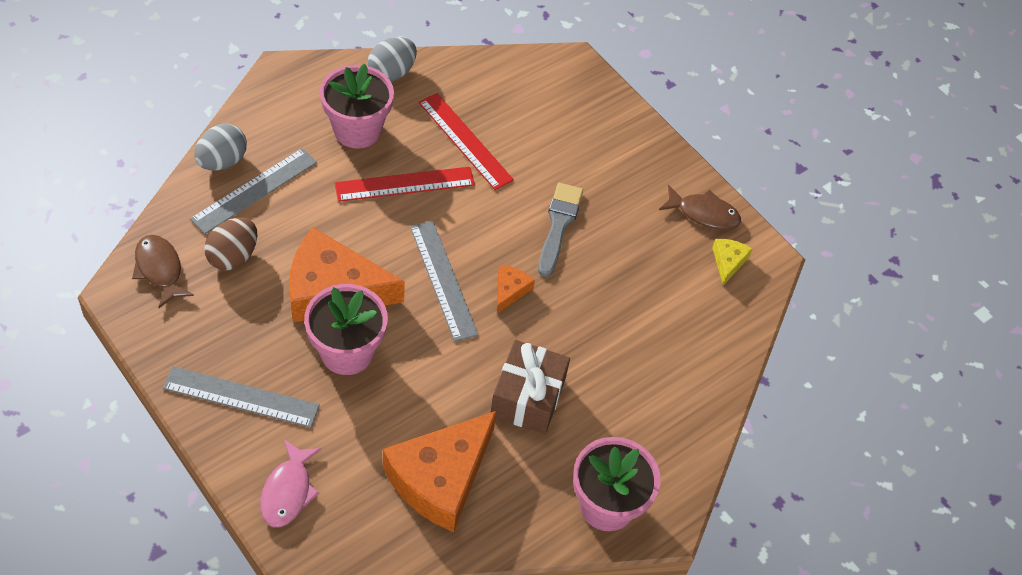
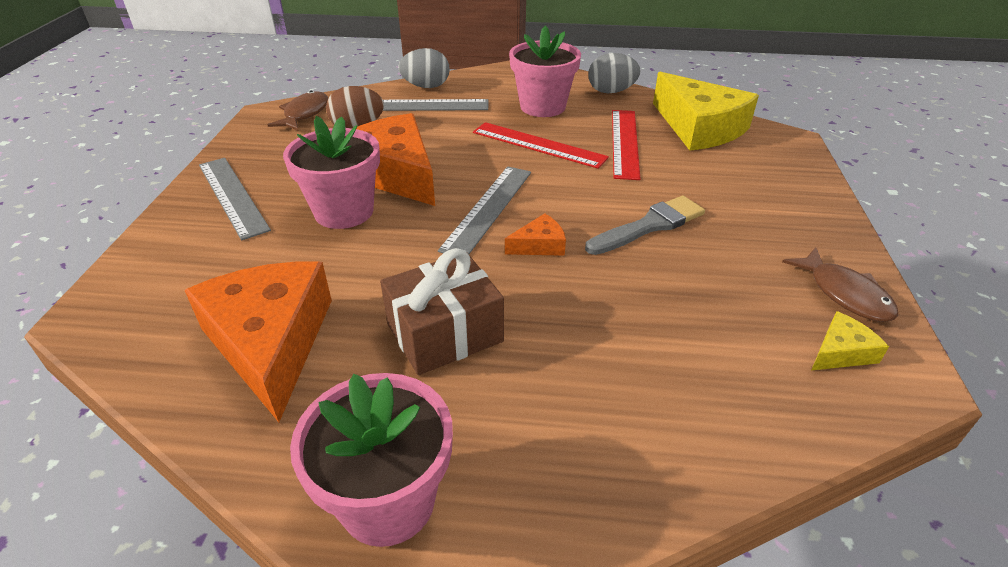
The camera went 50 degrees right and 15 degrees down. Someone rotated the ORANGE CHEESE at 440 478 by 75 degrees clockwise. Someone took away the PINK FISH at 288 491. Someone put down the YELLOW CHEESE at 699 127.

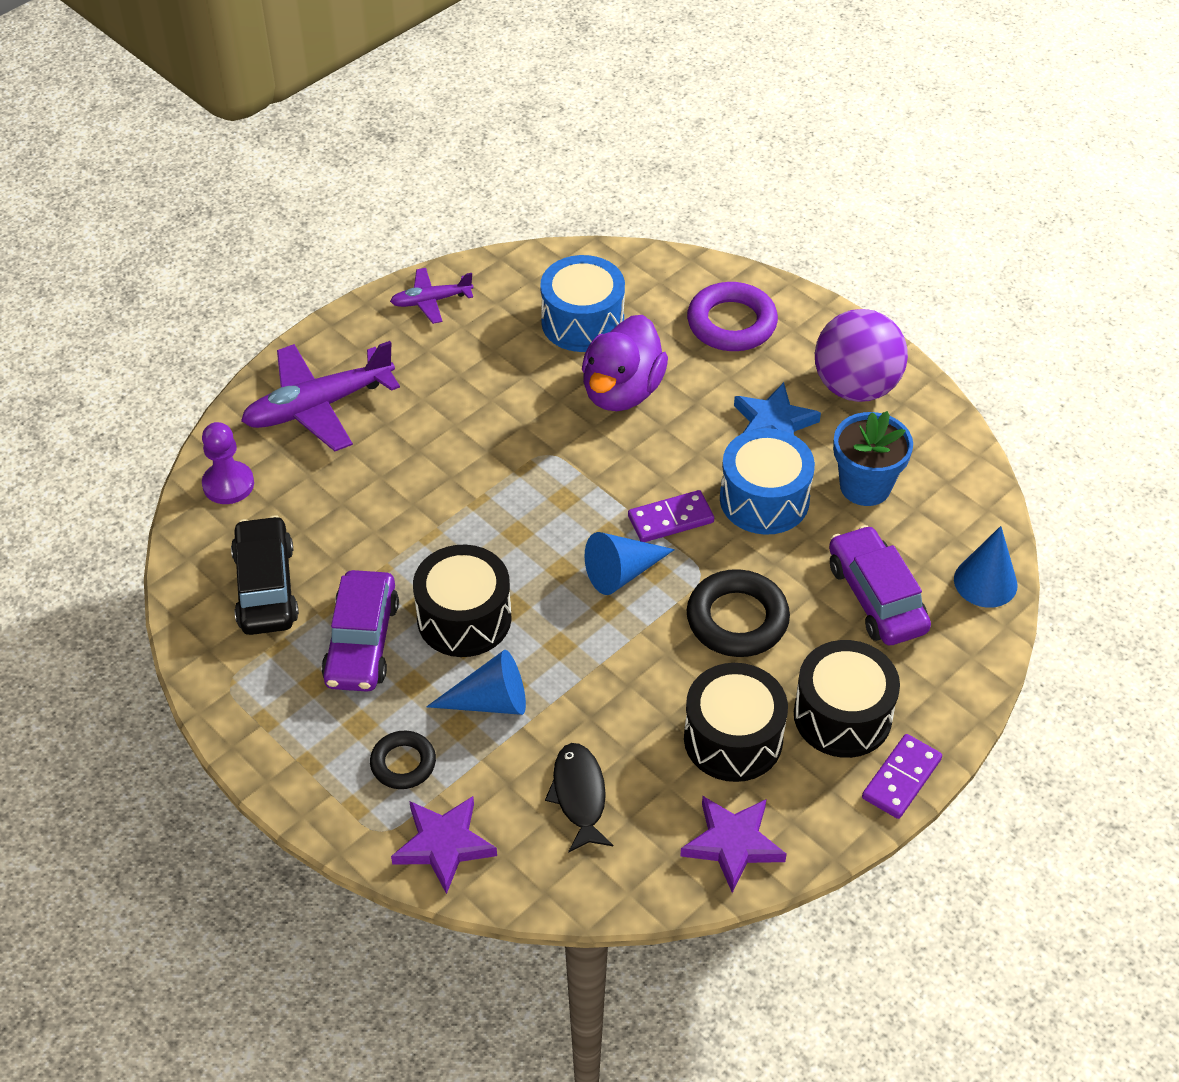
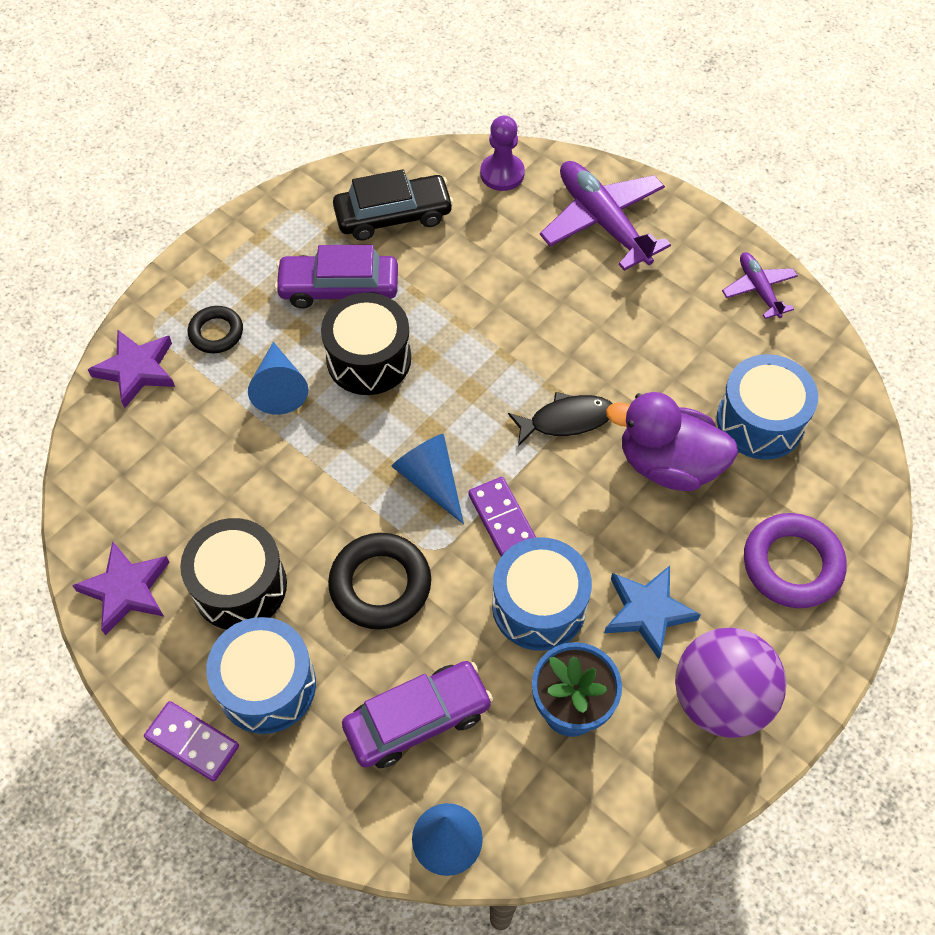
The camera went 85 degrees right and 10 degrees up. Someone repainted the BLACK DRUM at 842 715, which became the BLUE DRUM at 267 685. Someone carried the BLACK FISH from 579 796 to 566 420.

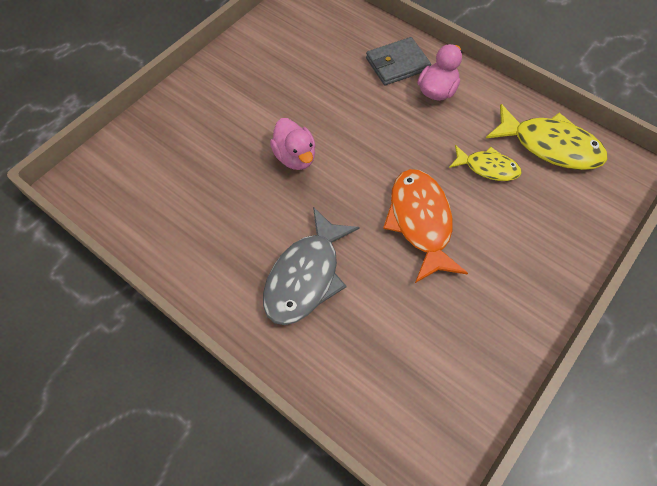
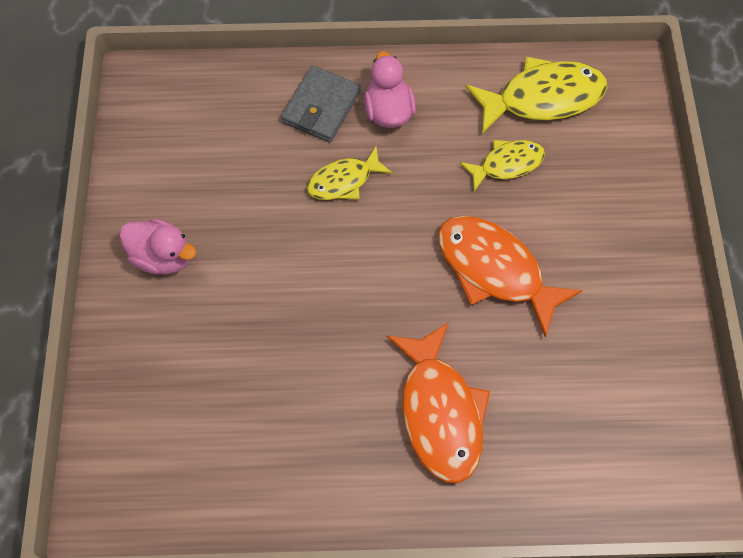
The camera went 40 degrees left and 5 degrees up. Someone carried the PINK DUCK from 295 157 to 163 256. Someone repainted the GREY FISH at 306 276, which became the ORANGE FISH at 439 411. Someone put down the YELLOW FISH at 344 181.

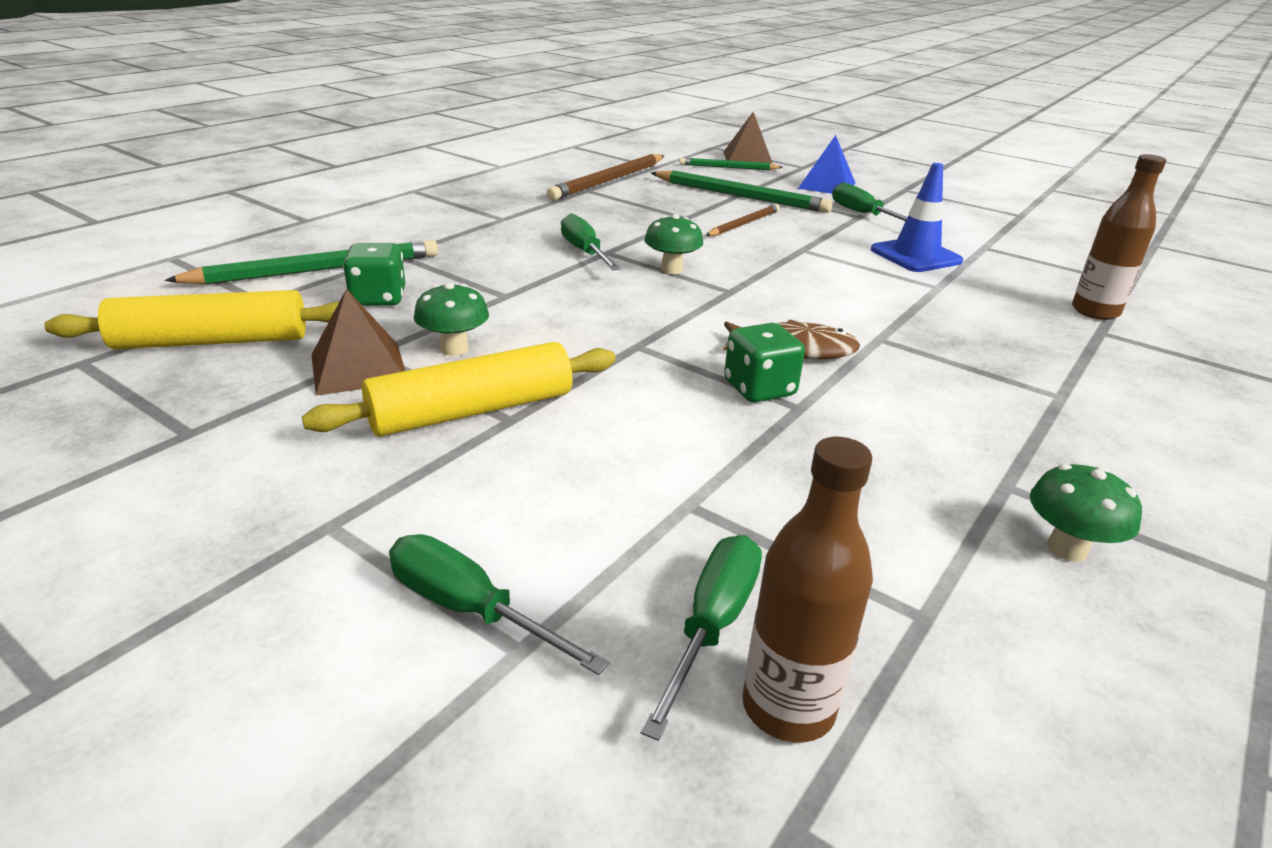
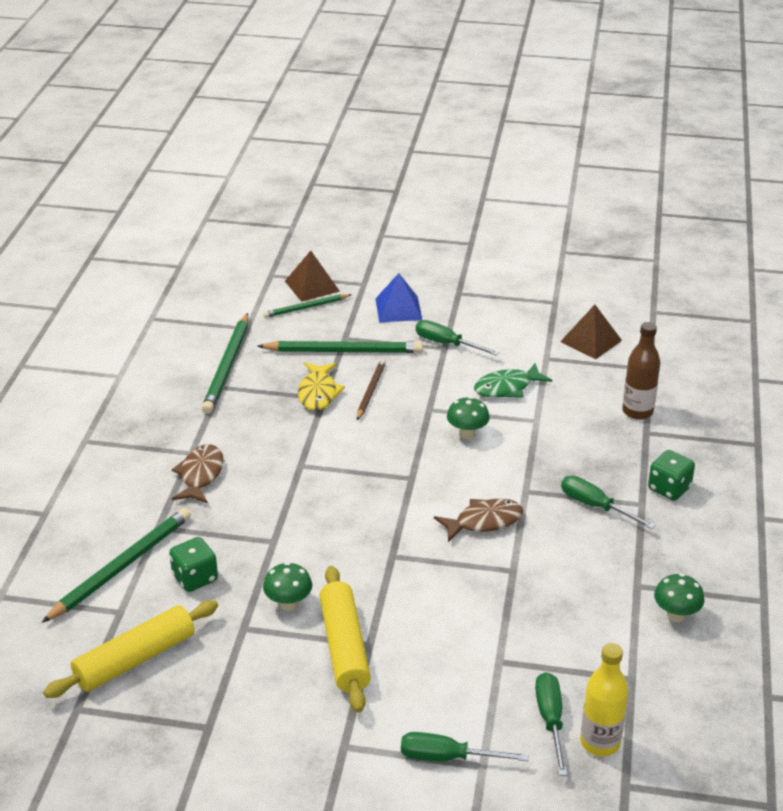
The camera went 25 degrees left and 5 degrees up. Someone repainted the BROWN PENCIL at 609 181, which became the GREEN PENCIL at 227 366. Someone swapped the BLUE TRAFFIC CONE at 916 256 for the GREEN FISH at 507 388. Someone carried the GREEN SCREWDRIVER from 585 252 to 595 506. Someone carried the GREEN MUSHROOM from 671 269 to 467 433. Someone carried the BROWN PYRAMID from 358 368 to 591 341. Someone carried the GREEN DICE from 759 389 to 669 488. Someone rotated the YELLOW ROLLING PIN at 472 411 by 45 degrees counterclockwise. Someone repainted the BROWN BOTTLE at 788 707, which became the YELLOW BOTTLE at 600 742. Someone put down the YELLOW FISH at 318 393. Someone put down the BROWN FISH at 200 475.

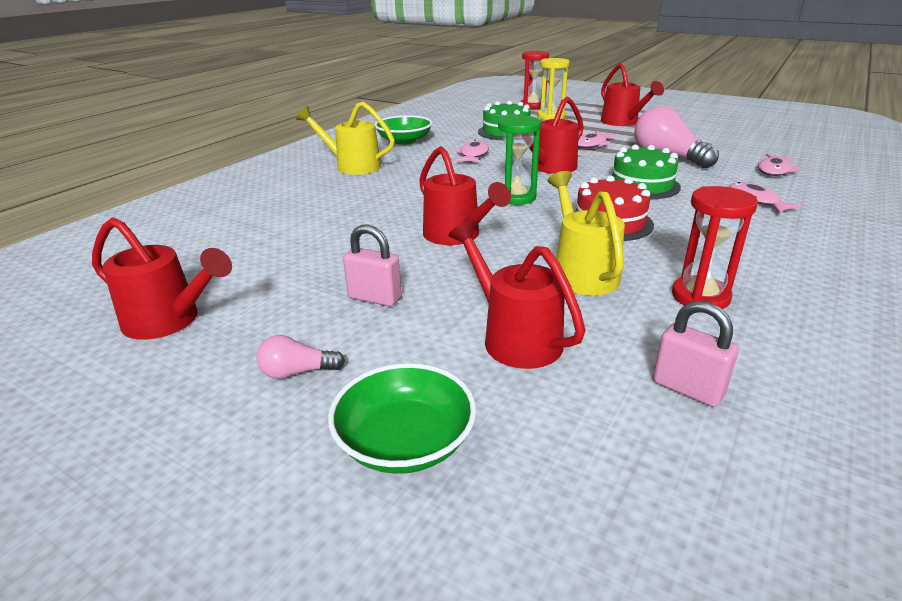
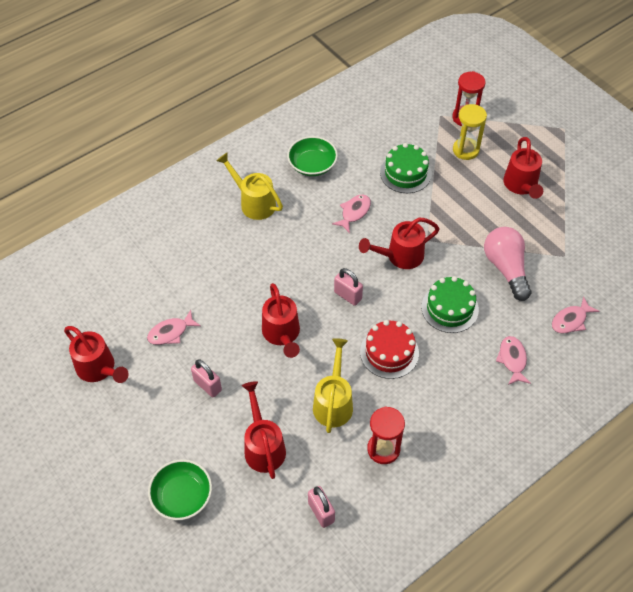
The camera went 20 degrees right and 25 degrees up. Someone swapped the GREEN HOURGLASS at 516 197 for the PINK PADLOCK at 347 295. Someone carried the PINK FISH from 592 144 to 171 332. Someone took away the PINK LIGHT BULB at 297 372.

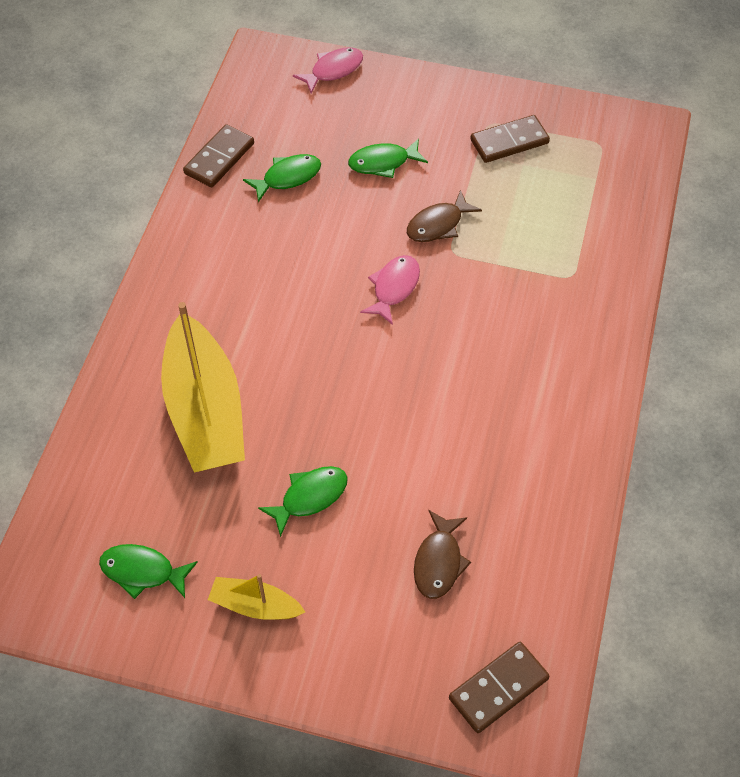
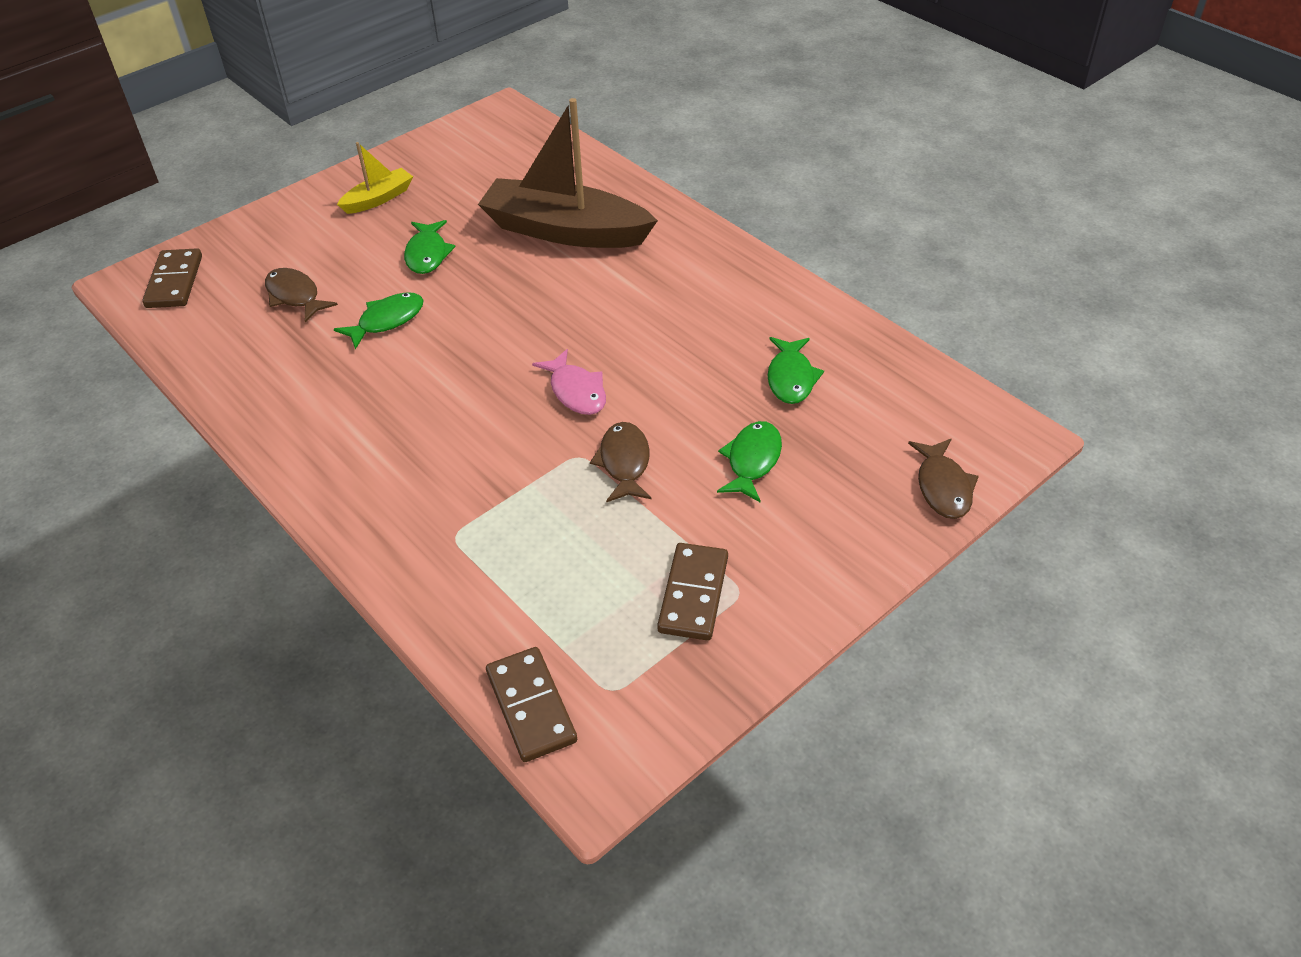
The camera went 125 degrees right and 10 degrees down. Someone repainted the PINK FISH at 333 70, which became the BROWN FISH at 943 487. Someone carried the BROWN DOMINO from 219 158 to 531 706. Someone repainted the YELLOW BOAT at 205 410, which became the BROWN BOAT at 565 231. Someone carried the GREEN FISH from 142 571 to 387 321.

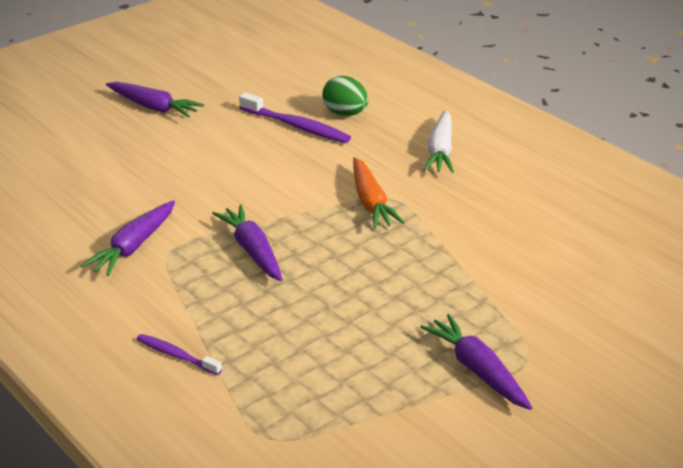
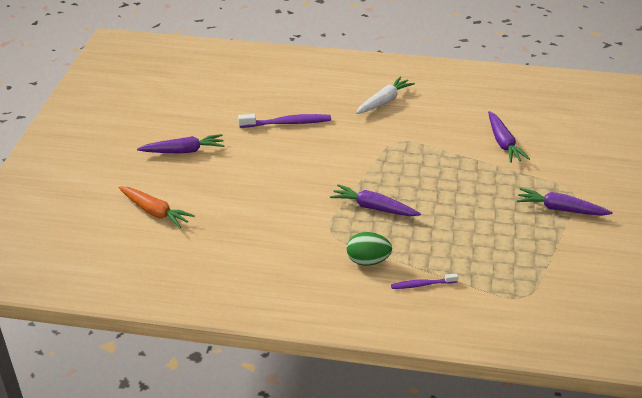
The camera went 40 degrees left and 5 degrees up. Someone carried the GREEN EGG from 345 113 to 368 261. Someone rotated the WHITE CARROT at 440 151 by 105 degrees counterclockwise. Someone carried the ORANGE CARROT from 371 202 to 155 212. Someone carried the PURPLE CARROT from 133 246 to 503 143.

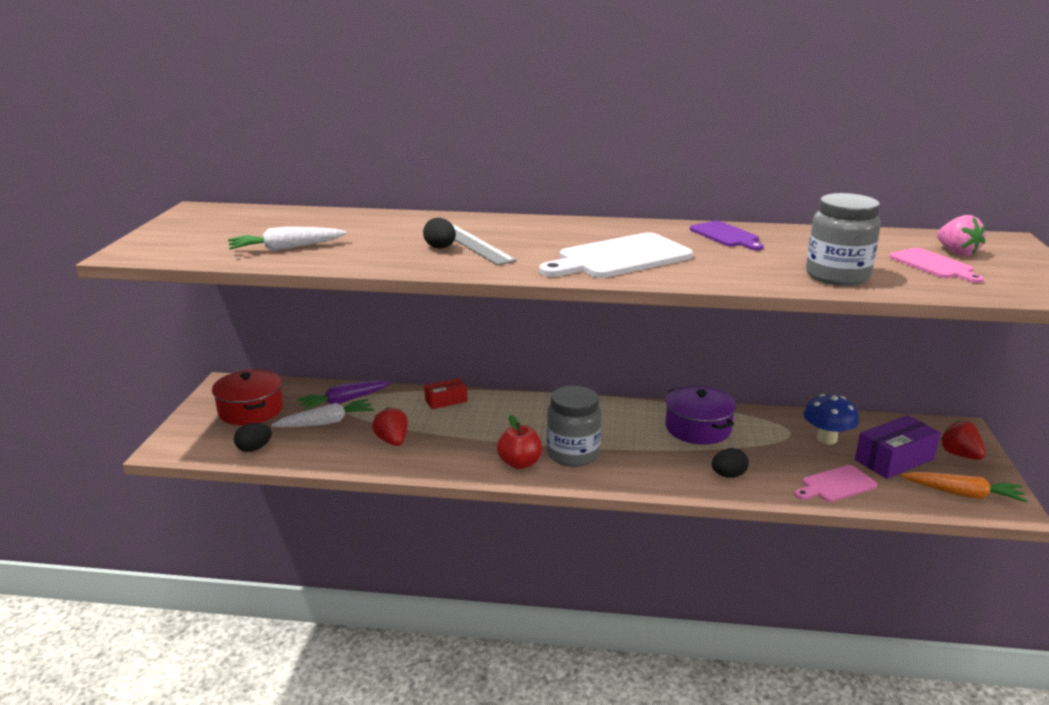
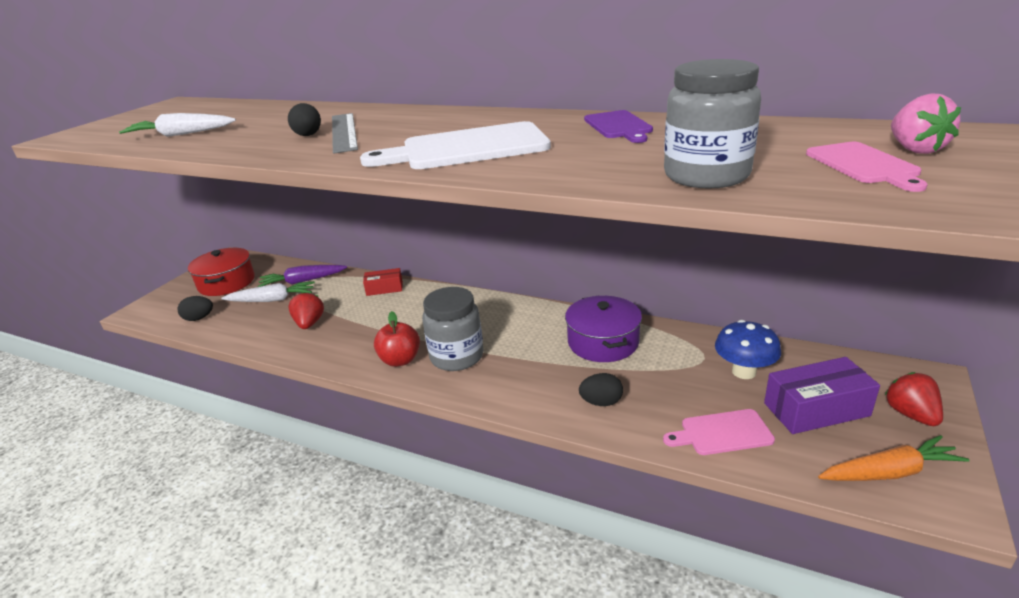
The camera went 20 degrees right and 5 degrees up. Someone rotated the ORANGE CARROT at 963 494 by 45 degrees counterclockwise.

